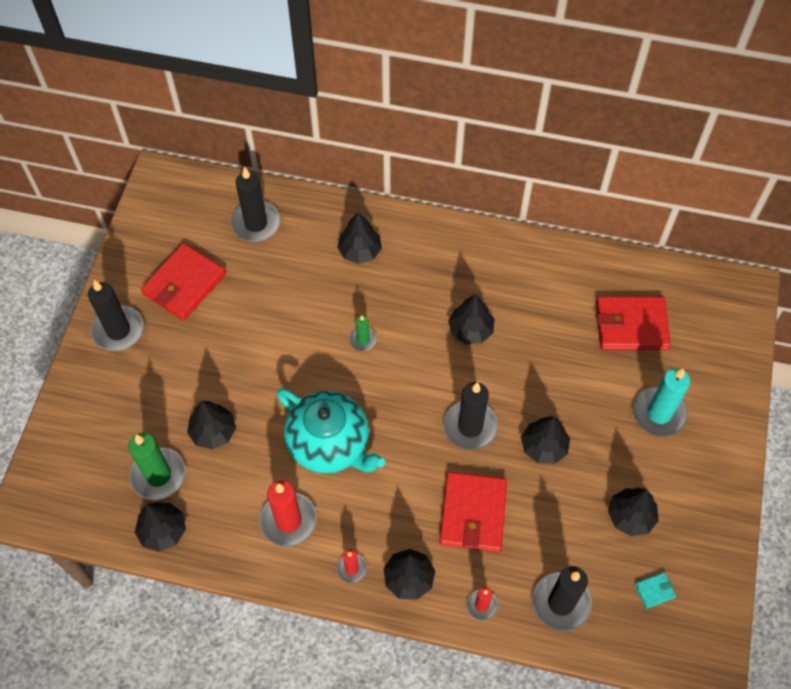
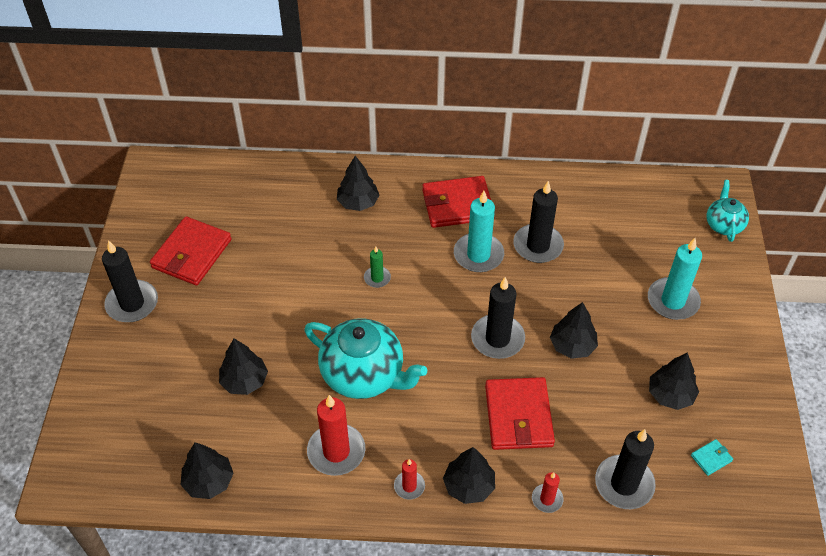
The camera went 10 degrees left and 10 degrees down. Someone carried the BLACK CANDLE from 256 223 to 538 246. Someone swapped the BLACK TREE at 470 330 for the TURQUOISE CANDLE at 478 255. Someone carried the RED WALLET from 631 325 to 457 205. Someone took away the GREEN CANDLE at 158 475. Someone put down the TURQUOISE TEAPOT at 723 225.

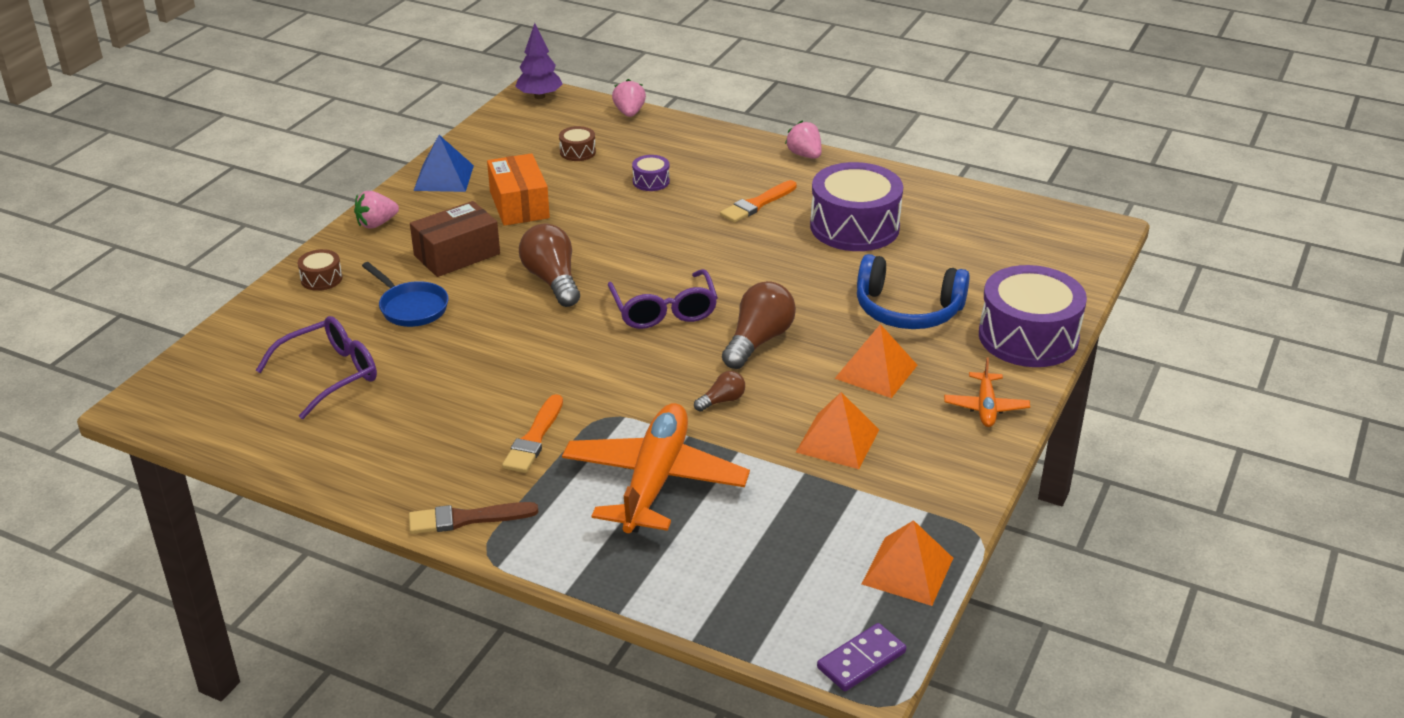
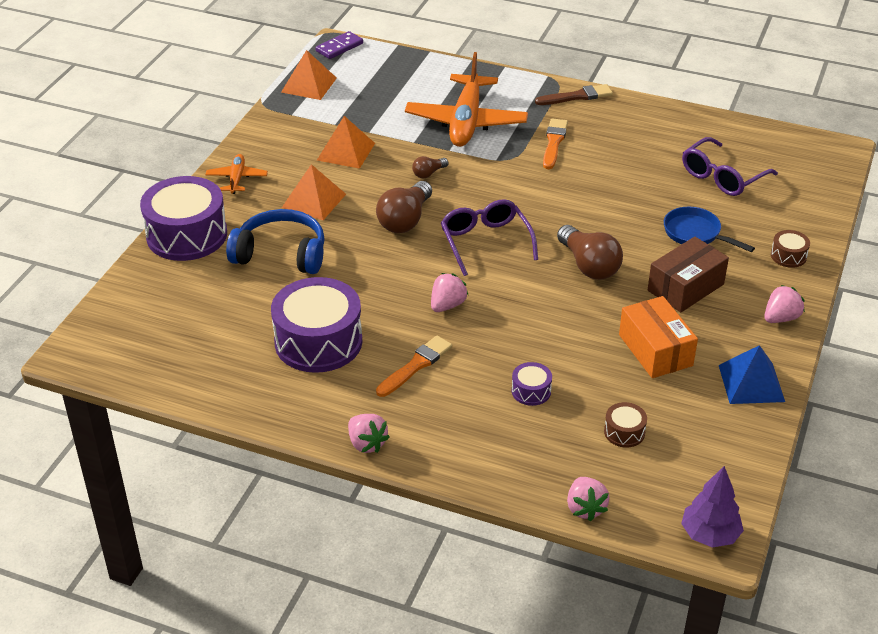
The camera went 175 degrees right and 5 degrees up. Someone put down the PINK STRAWBERRY at 447 305.

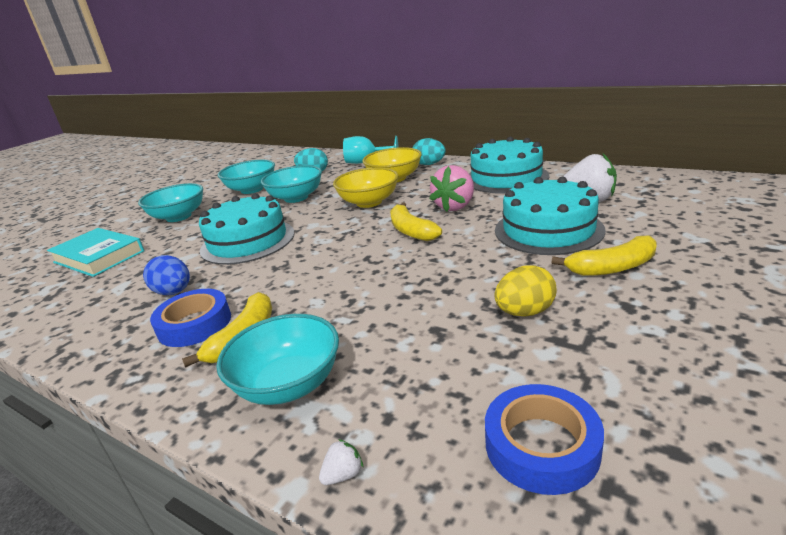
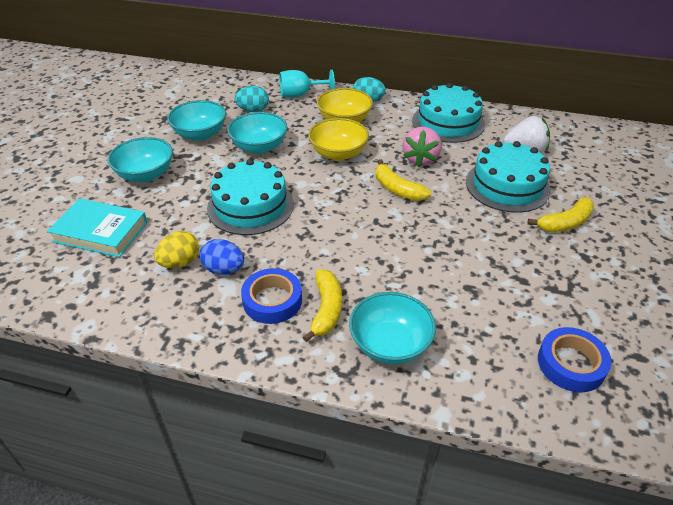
The camera went 20 degrees left and 15 degrees up. Someone carried the YELLOW EGG from 525 312 to 180 262. Someone took away the WHITE STRAWBERRY at 343 475.

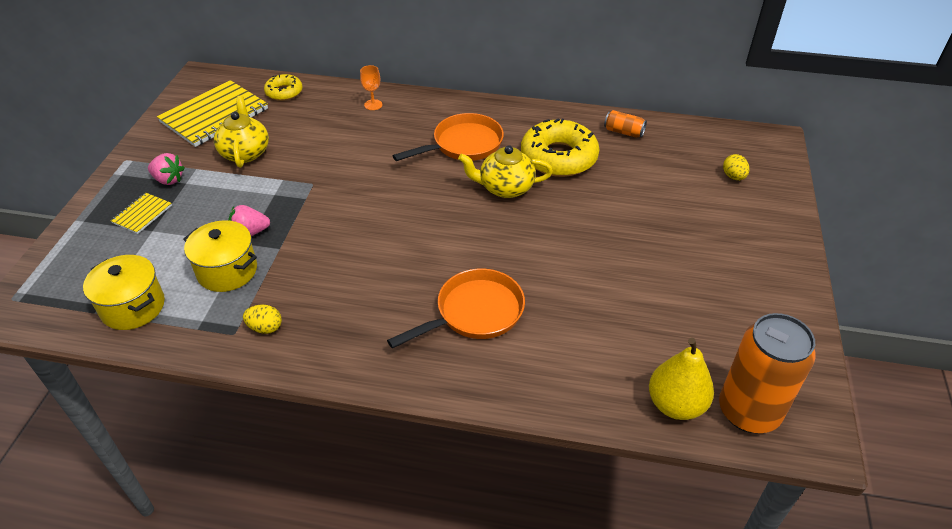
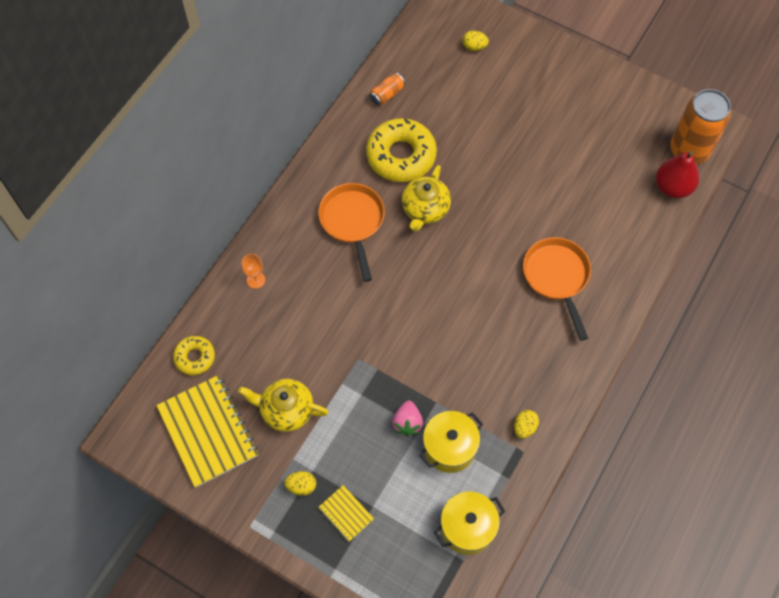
The camera went 70 degrees left and 20 degrees up. Someone swapped the PINK STRAWBERRY at 168 180 for the YELLOW EGG at 301 486. Someone repainted the YELLOW PEAR at 675 404, which became the RED PEAR at 672 187.

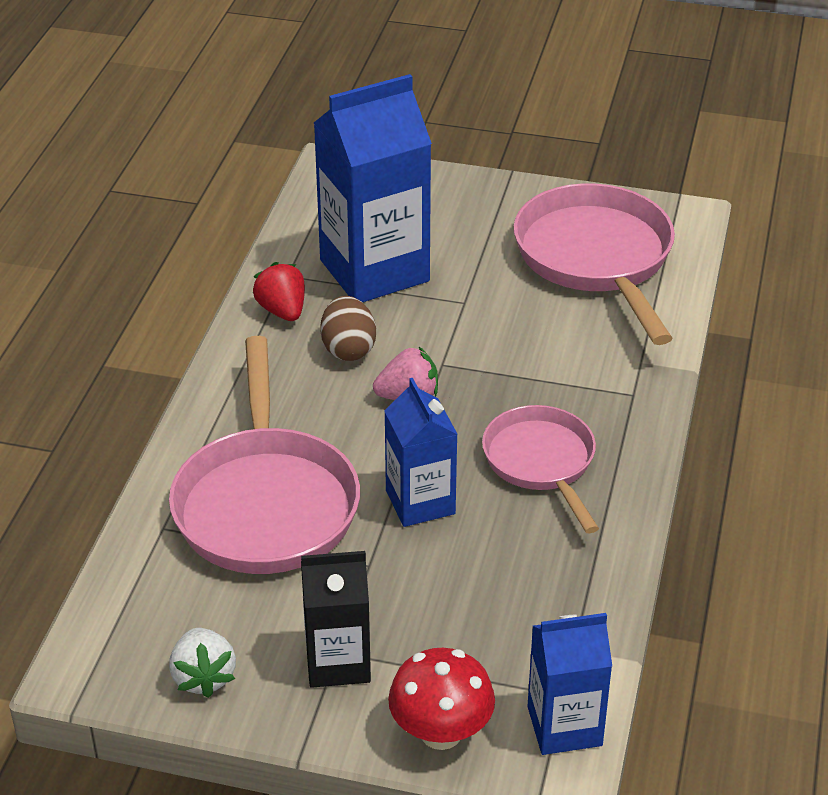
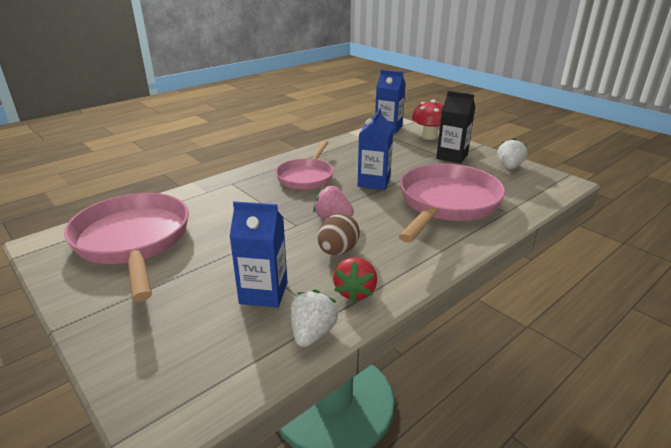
The camera went 145 degrees left and 10 degrees down. Someone scaled the BLUE CARTON at 374 270 by 0.57. Someone rotated the PINK PAN at 596 259 by 135 degrees clockwise. Someone put down the WHITE STRAWBERRY at 312 333.

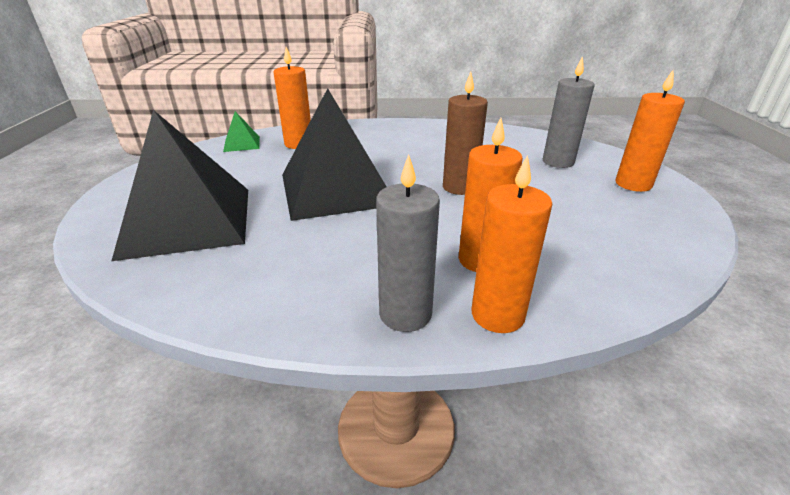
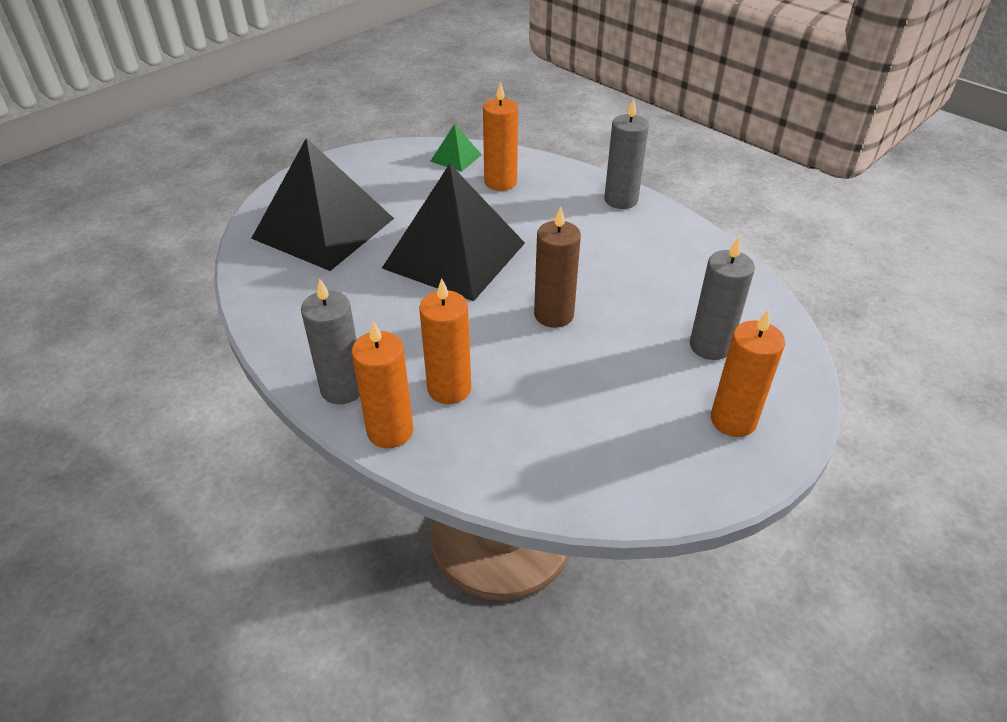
The camera went 45 degrees right and 10 degrees up. Someone put down the GREY CANDLE at 621 200.

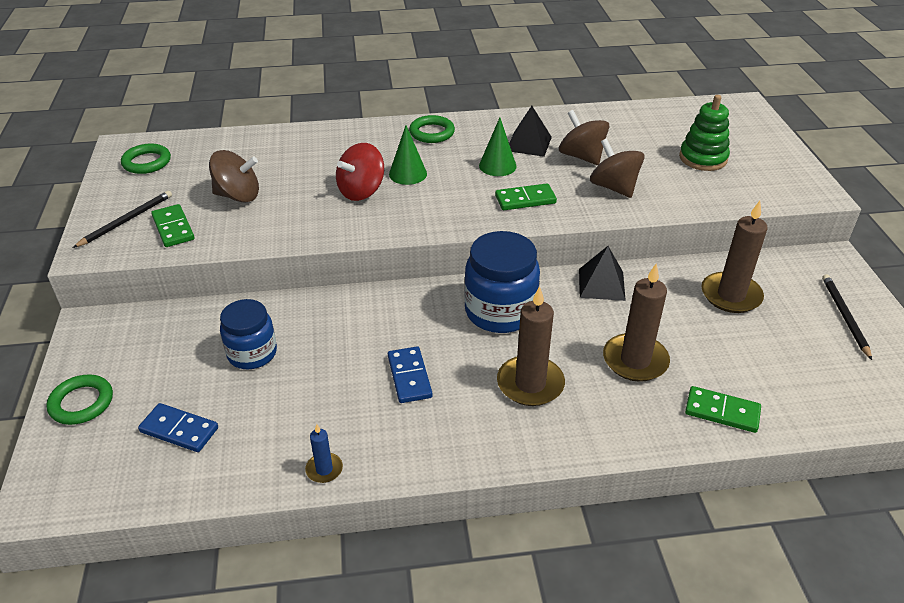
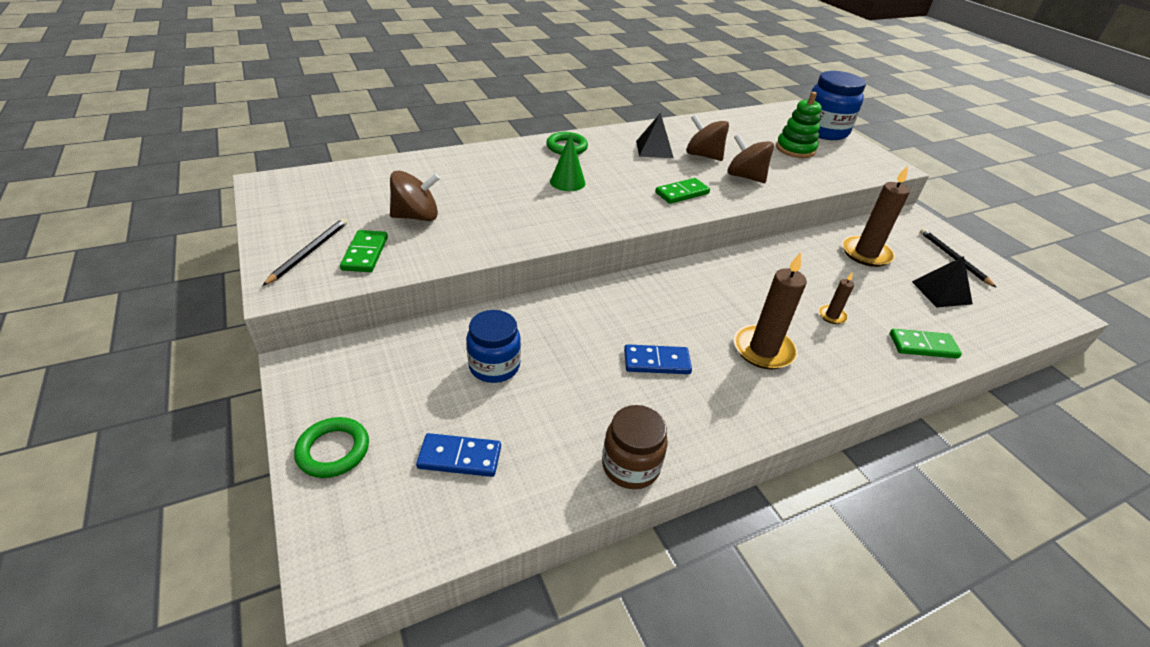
The camera went 20 degrees left and 0 degrees up. Someone took away the GREEN CONE at 497 166. Someone took away the GREEN RING at 147 162. Someone took away the RED SPINNING TOP at 361 191. Someone rotated the GREEN DOMINO at 173 228 by 45 degrees clockwise. Someone carried the BLUE JAR from 500 311 to 824 131. Someone carried the BLACK PYRAMID from 601 284 to 941 292. Someone scaled the BROWN CANDLE at 635 360 by 0.50. Someone rotated the BLUE DOMINO at 409 377 by 60 degrees counterclockwise. Someone swapped the BLUE CANDLE at 324 469 for the BROWN JAR at 630 466.

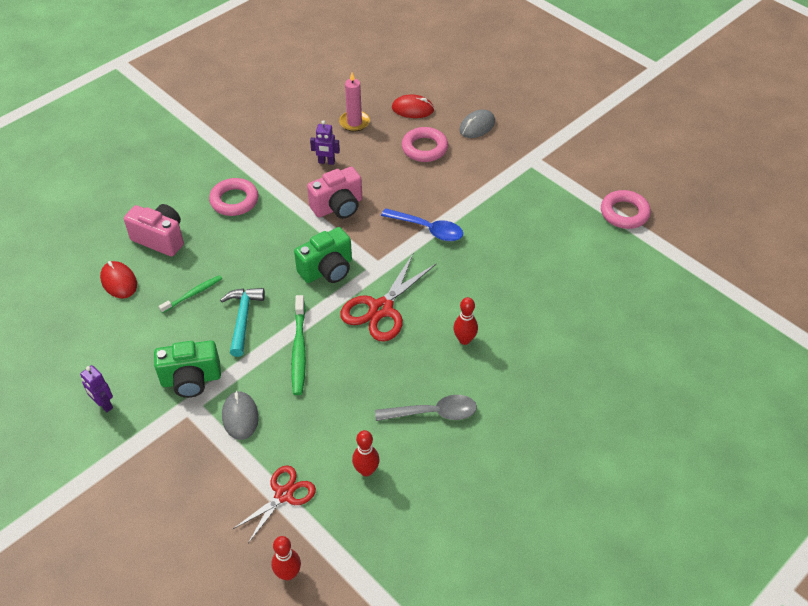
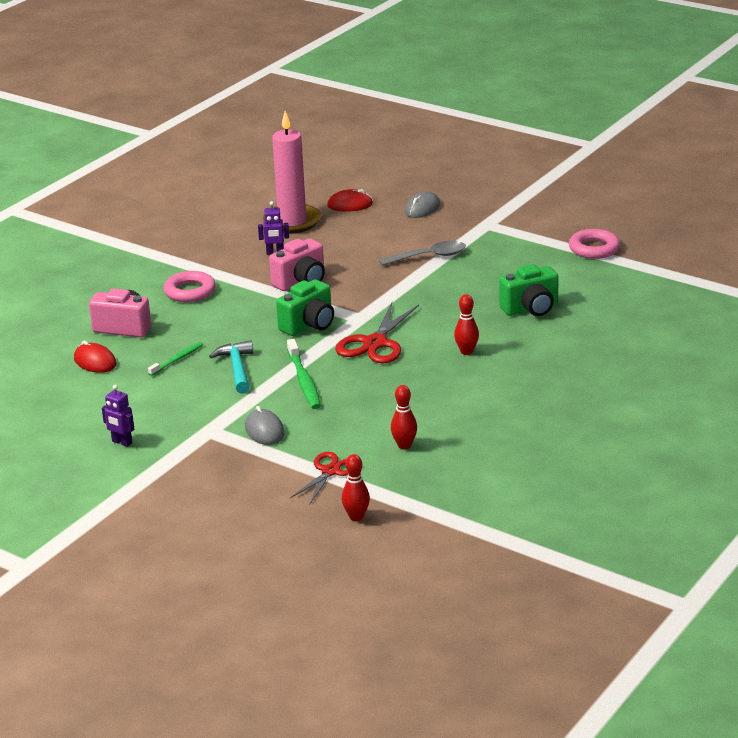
The camera went 10 degrees left and 20 degrees down. Someone scaled the PINK CANDLE at 354 122 by 1.77. Someone took away the PINK RING at 424 148. Someone took away the BLUE SPOON at 428 229. Someone carried the GREEN CAMERA from 191 380 to 531 309. Someone carried the GREY SPOON from 433 413 to 429 257.

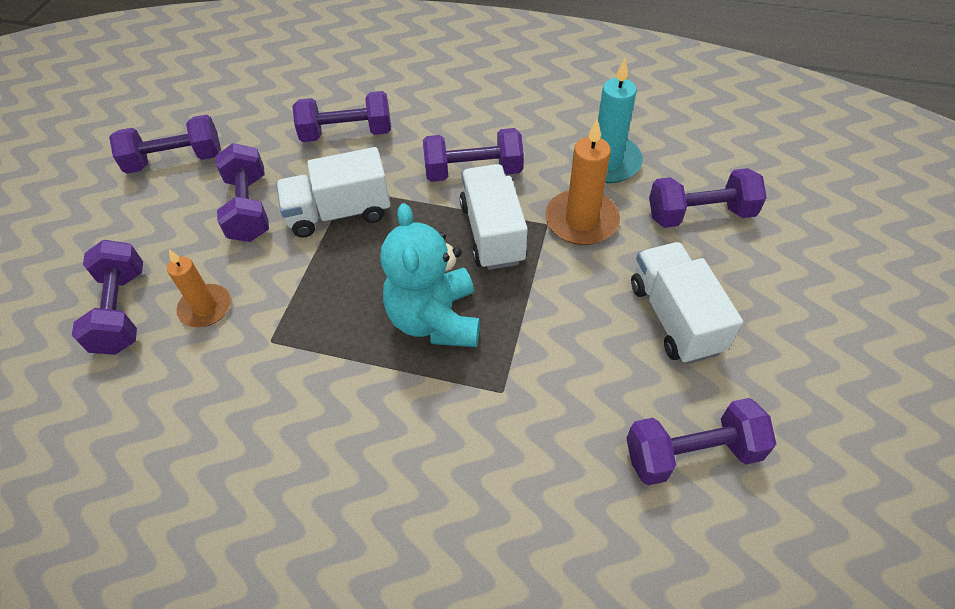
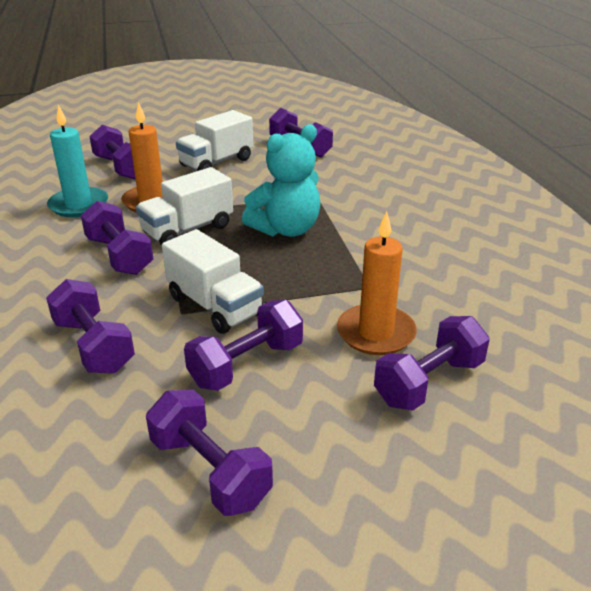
The camera went 120 degrees left and 20 degrees down. Someone scaled the ORANGE CANDLE at 205 308 by 1.50.

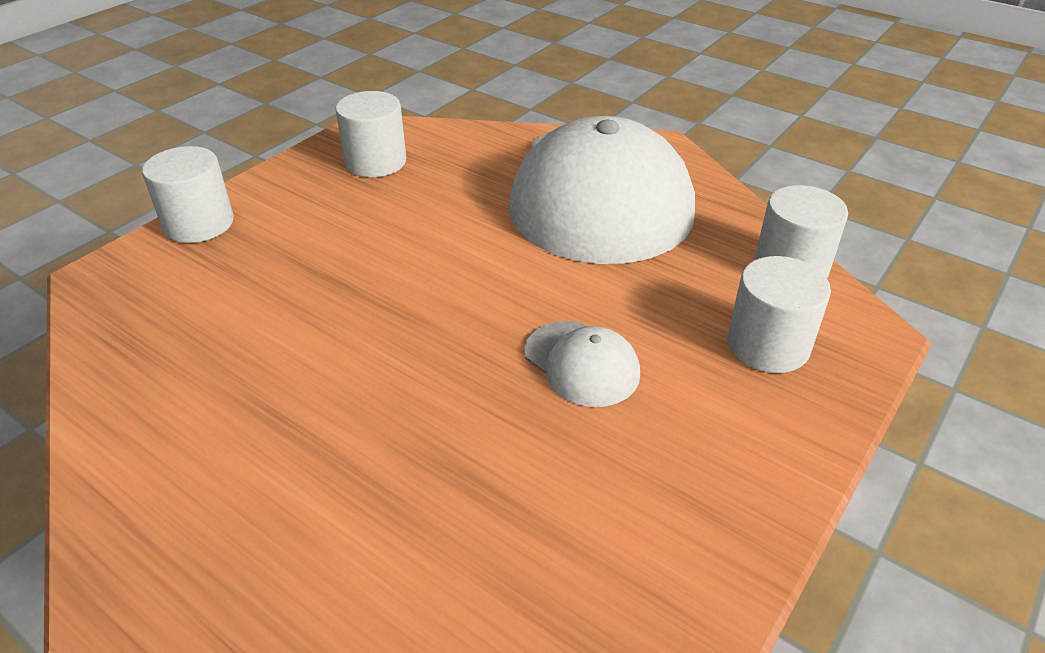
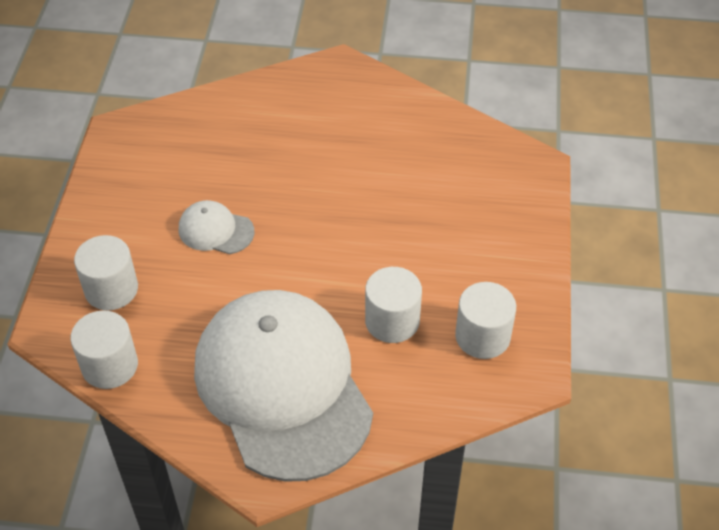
The camera went 150 degrees right and 10 degrees up. Someone carried the WHITE CYLINDER from 199 223 to 392 321.

